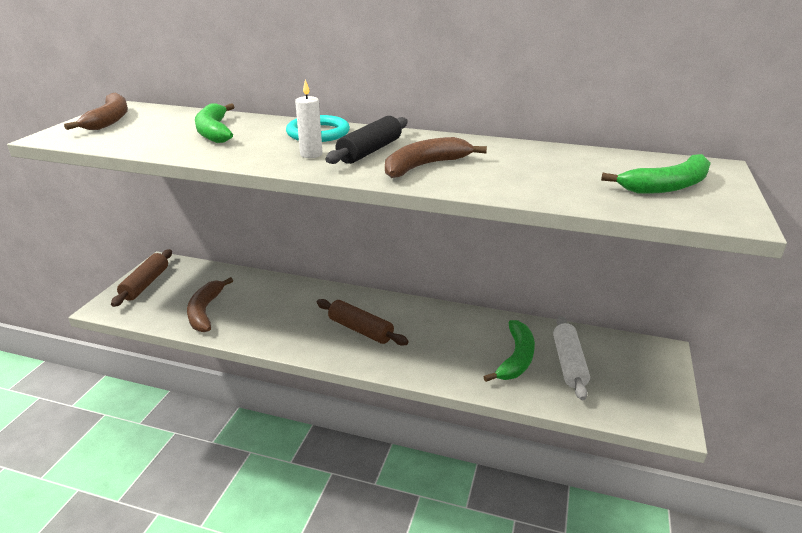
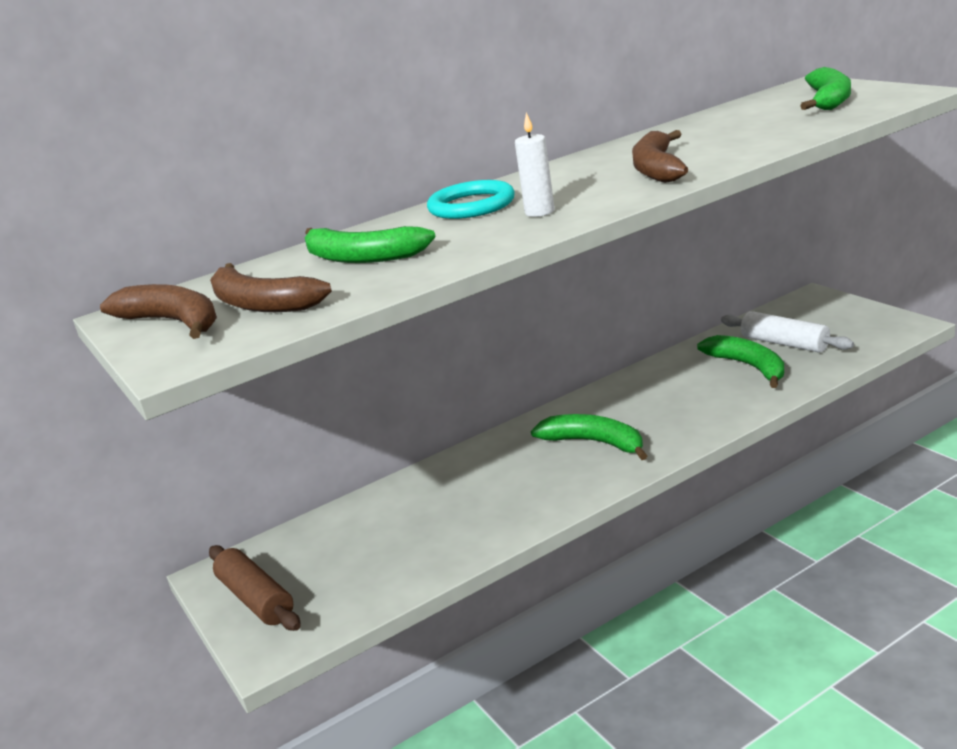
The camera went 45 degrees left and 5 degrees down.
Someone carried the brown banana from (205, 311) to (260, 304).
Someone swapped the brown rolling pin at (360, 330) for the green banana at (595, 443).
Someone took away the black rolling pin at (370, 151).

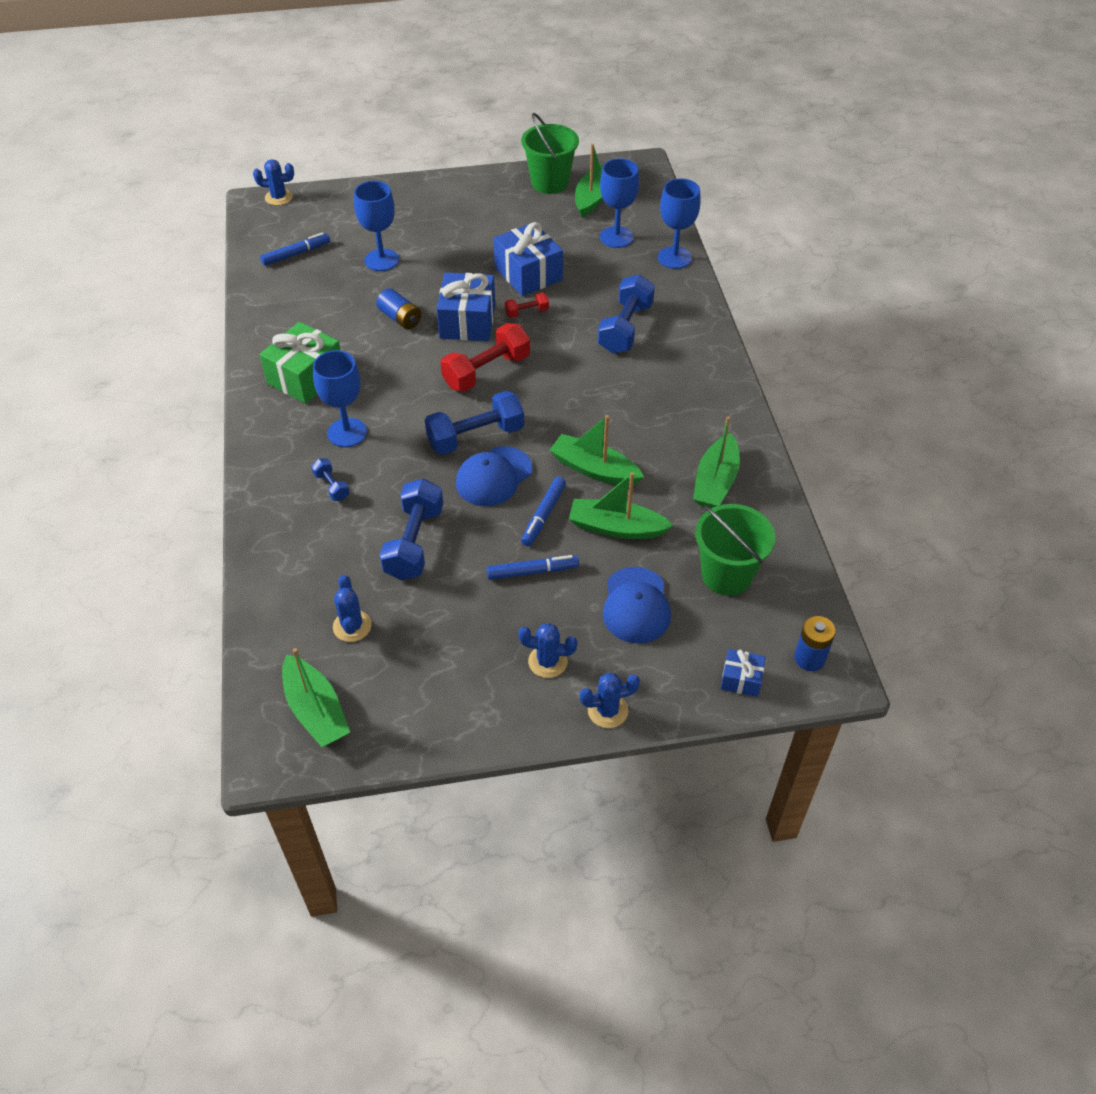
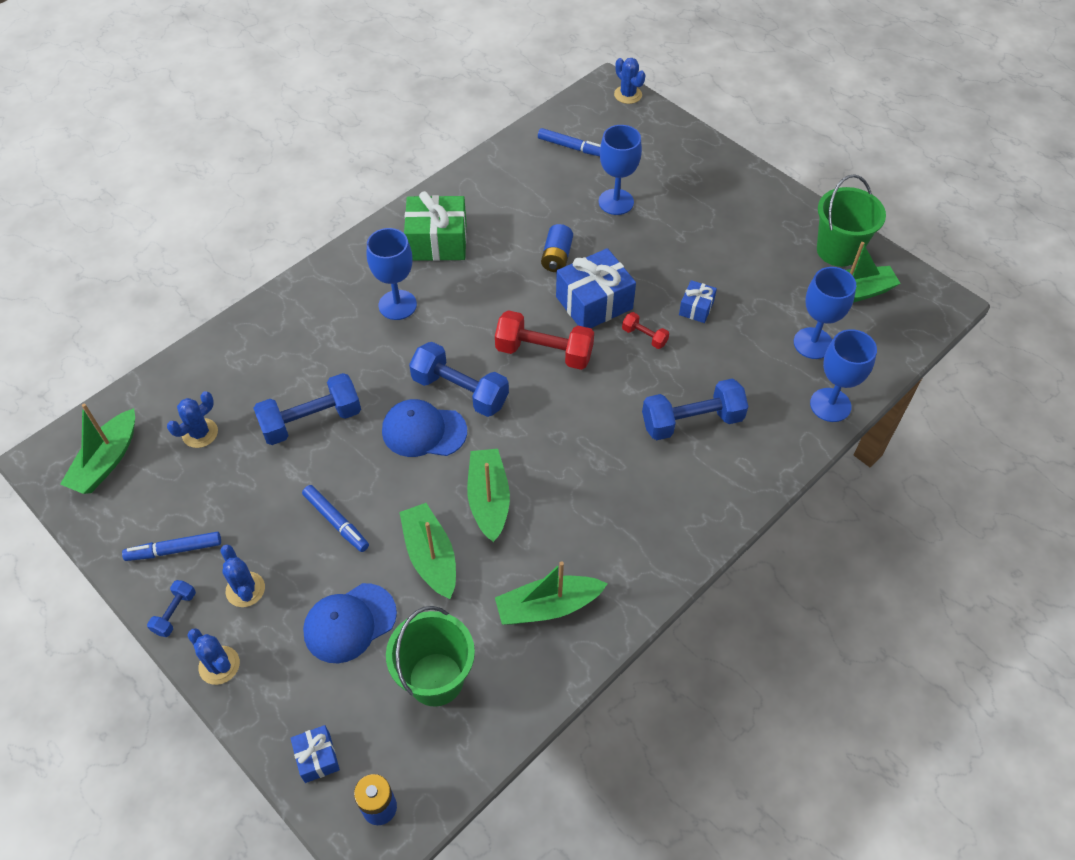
The camera went 55 degrees right and 5 degrees up.
Someone carried the blue marker from (543, 515) to (174, 550).
Someone carried the blue dumbbell from (331, 486) to (175, 613).
Someone scaled the blue gift at (528, 273) by 0.52.

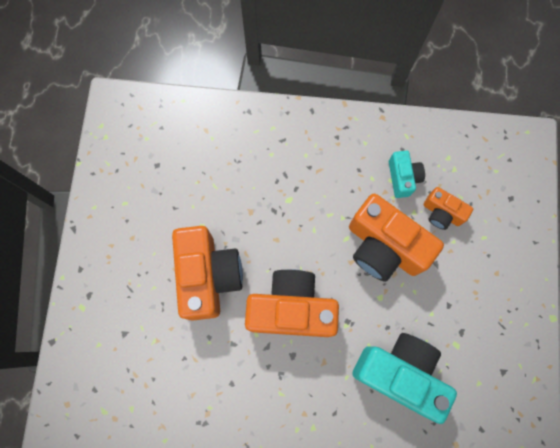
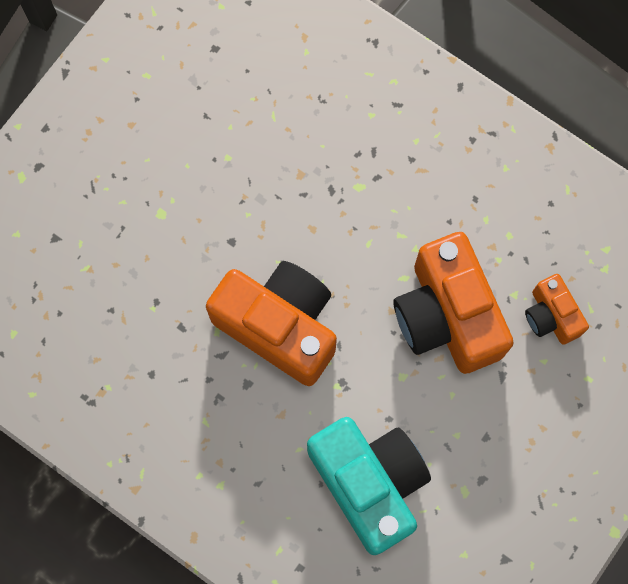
The camera went 30 degrees right and 0 degrees up.
Someone took away the orange camera at (208, 276).
Someone took away the turquoise camera at (403, 178).

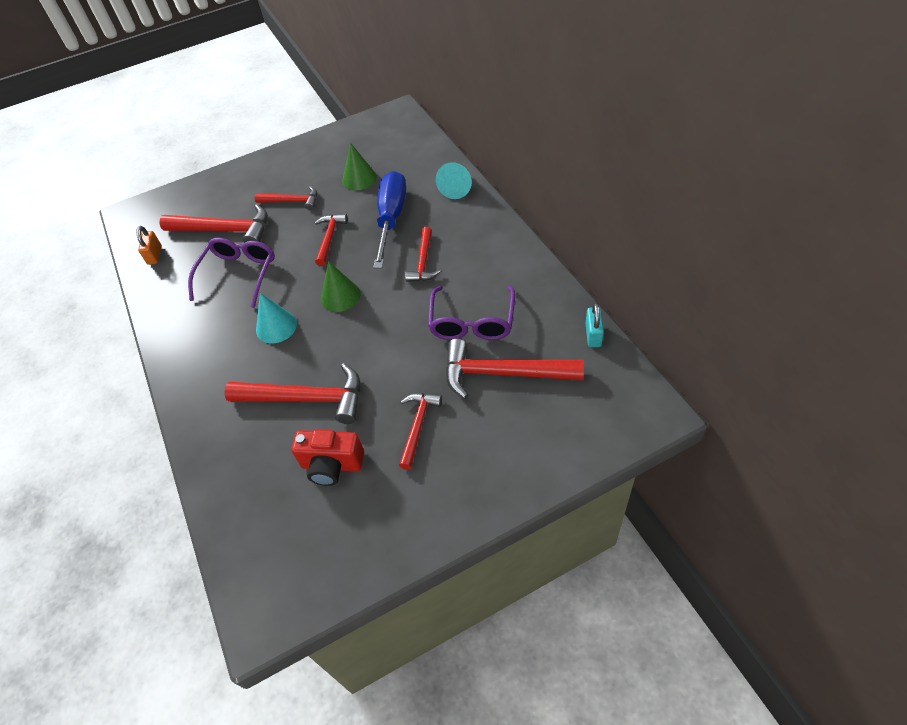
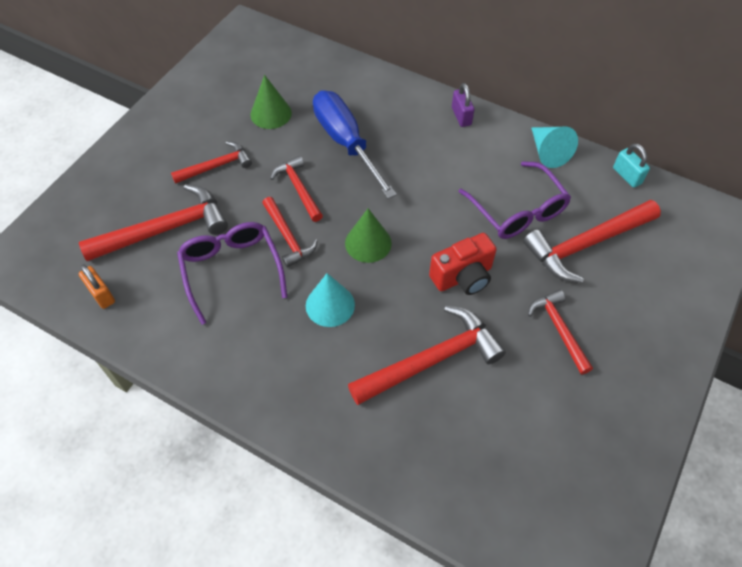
The camera went 40 degrees left and 5 degrees up.
Someone carried the red hammer from (423, 262) to (288, 237).
Someone carried the red camera from (332, 465) to (463, 277).
Someone put down the purple padlock at (461, 116).
Someone carried the turquoise cone from (457, 187) to (548, 152).

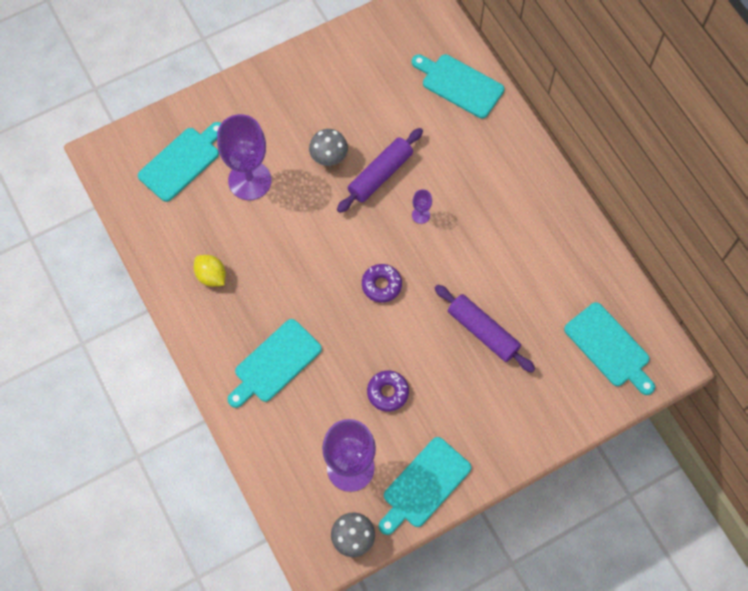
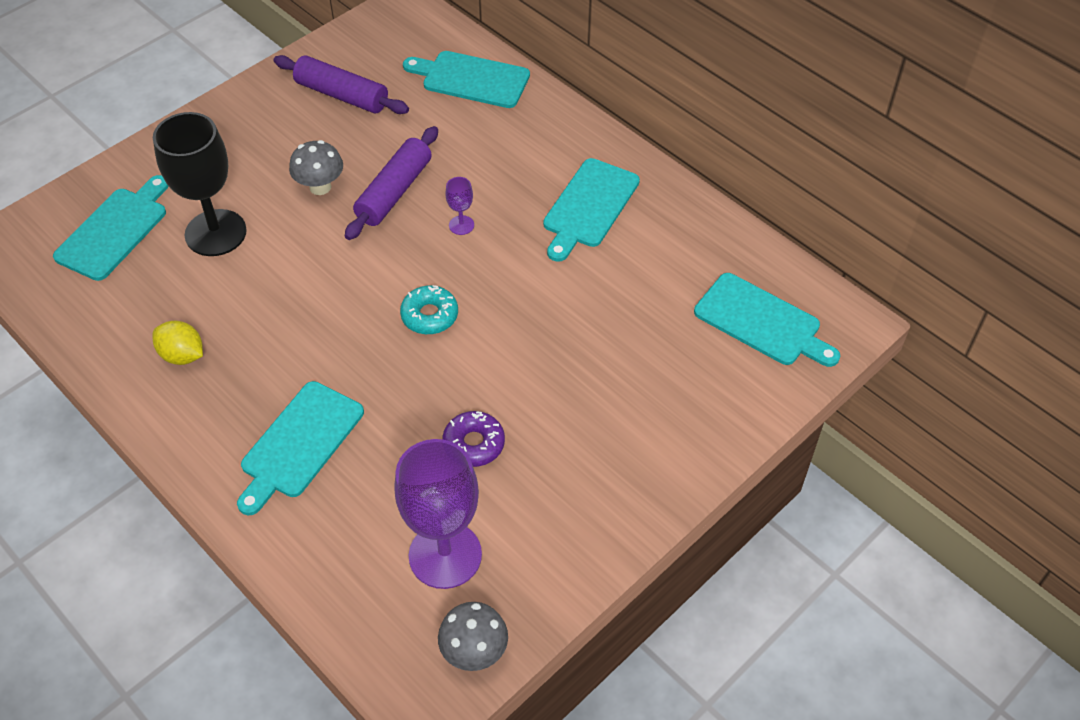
The camera went 15 degrees left and 15 degrees down.
Someone repainted the purple goblet at (249, 180), which became the black goblet at (215, 233).
Someone carried the purple rolling pin from (483, 332) to (342, 95).
Someone repainted the purple donut at (381, 285), which became the turquoise donut at (429, 315).
Someone carried the turquoise cutting board from (424, 485) to (588, 206).

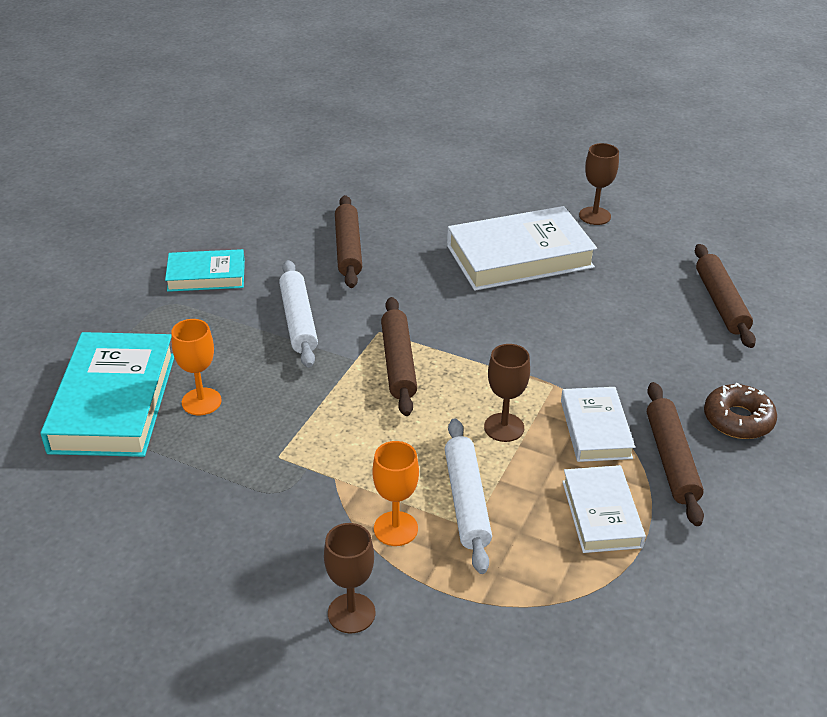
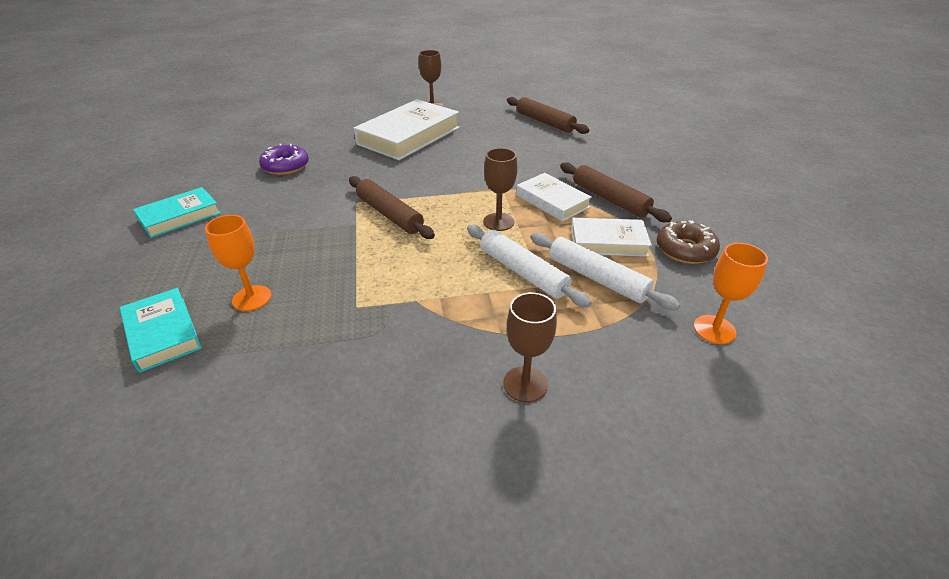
The camera went 35 degrees left and 0 degrees up.
Someone scaled the turquoise book at (113, 402) by 0.57.
Someone swapped the brown rolling pin at (348, 249) for the purple donut at (285, 166).
Someone carried the white rolling pin from (299, 320) to (597, 278).
Someone rotated the white book at (601, 514) by 45 degrees counterclockwise.
Someone carried the brown donut from (738, 419) to (685, 250).
Someone carried the orange goblet from (395, 528) to (714, 329).

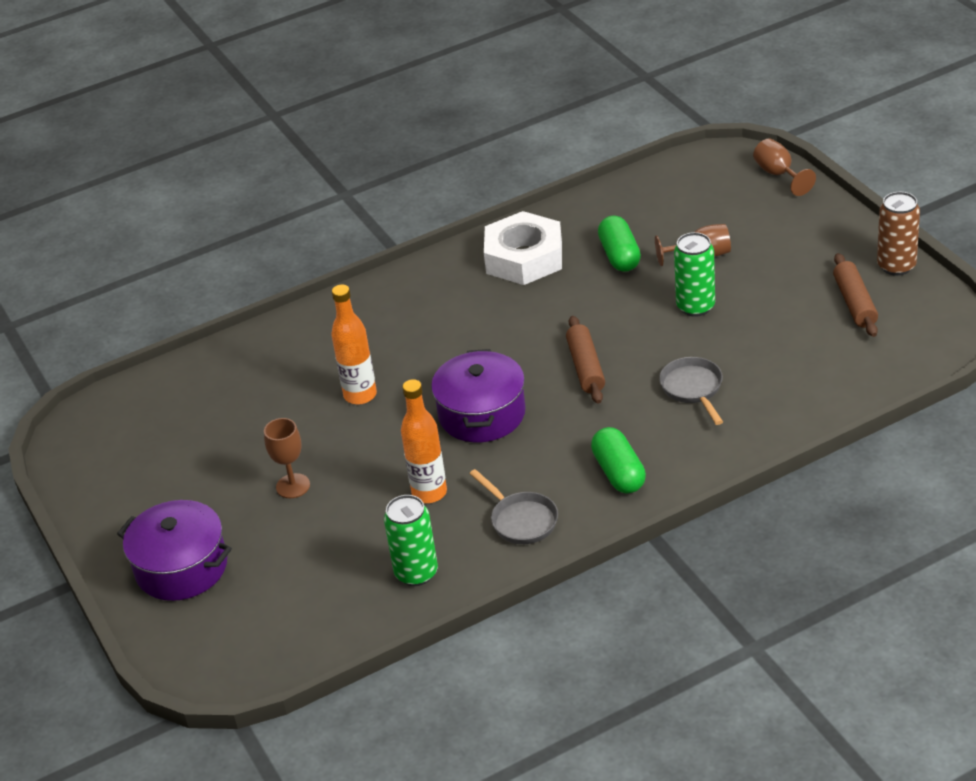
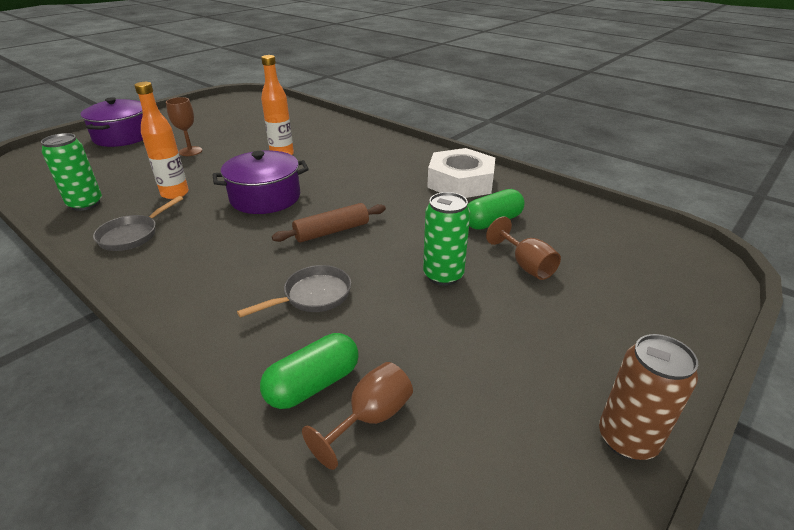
The camera went 65 degrees right and 5 degrees down.
Someone carried the green capsule from (619, 473) to (313, 384).
Someone carried the brown goblet from (778, 174) to (371, 418).
Someone took away the brown rolling pin at (854, 303).

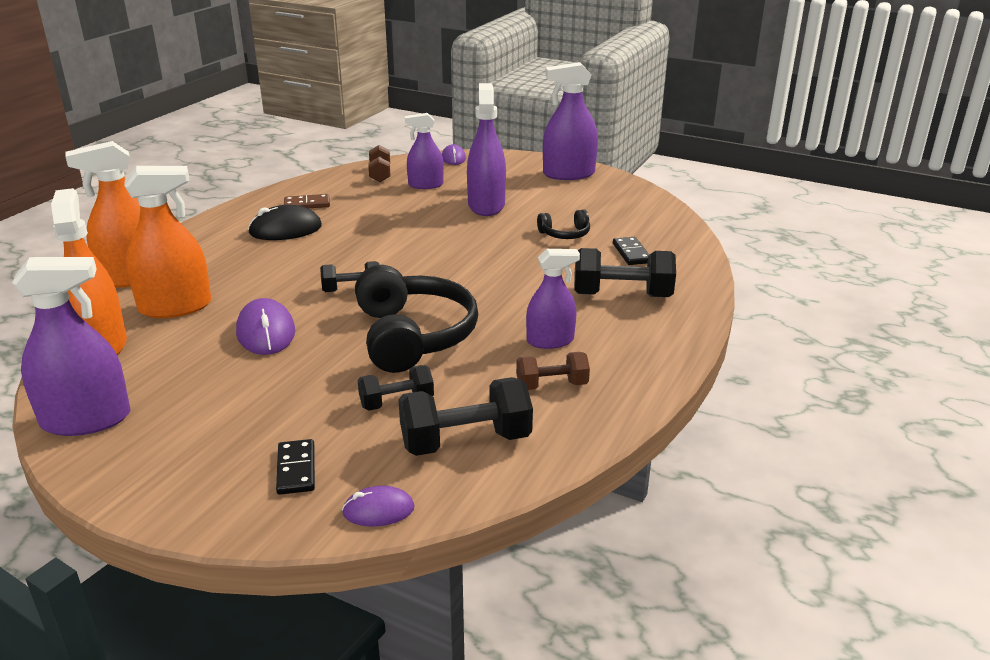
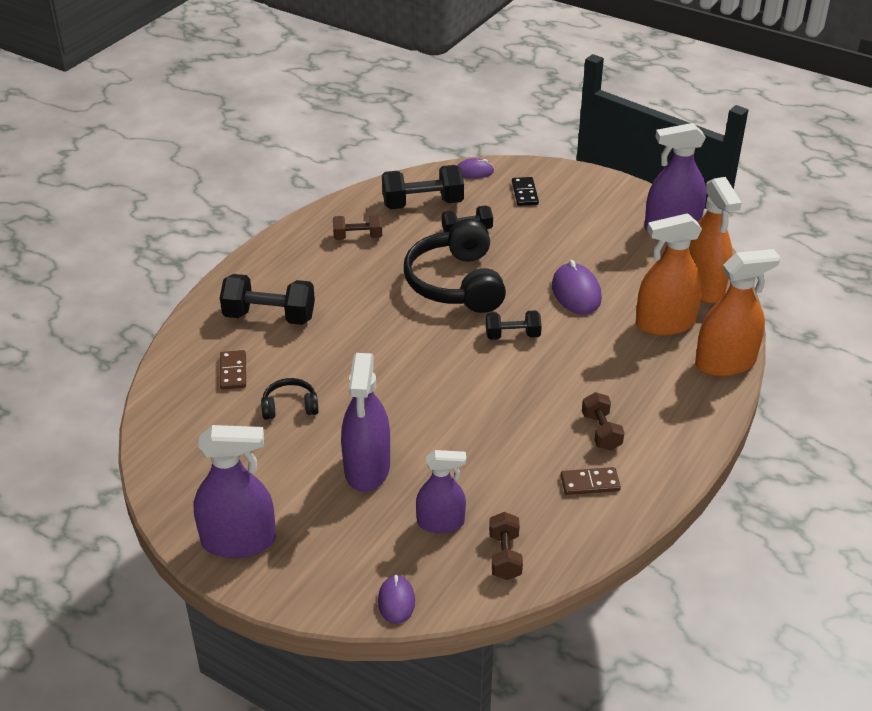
The camera went 175 degrees left and 10 degrees up.
Someone repainted the black domino at (631, 253), which became the brown domino at (233, 372).
Someone swapped the black mouse at (285, 229) for the brown dumbbell at (601, 432).
Someone took away the purple spray bottle at (550, 341).

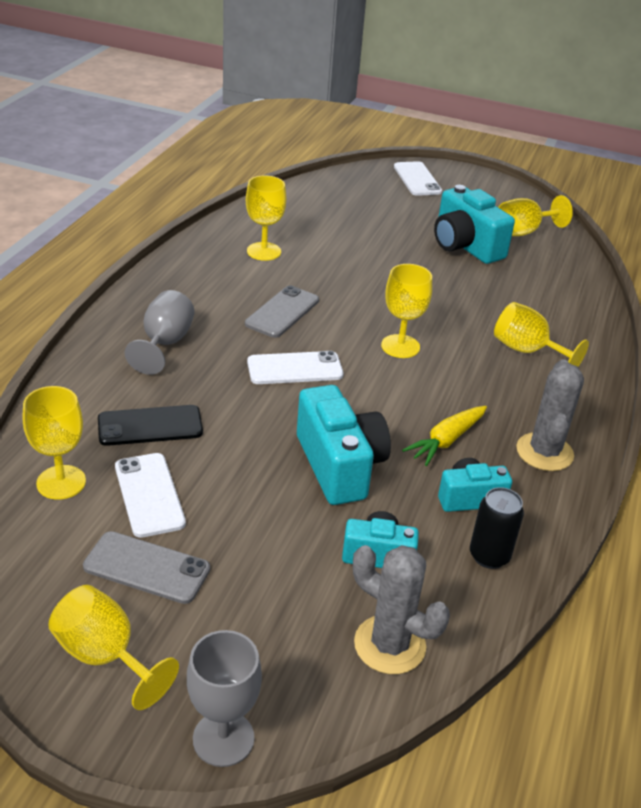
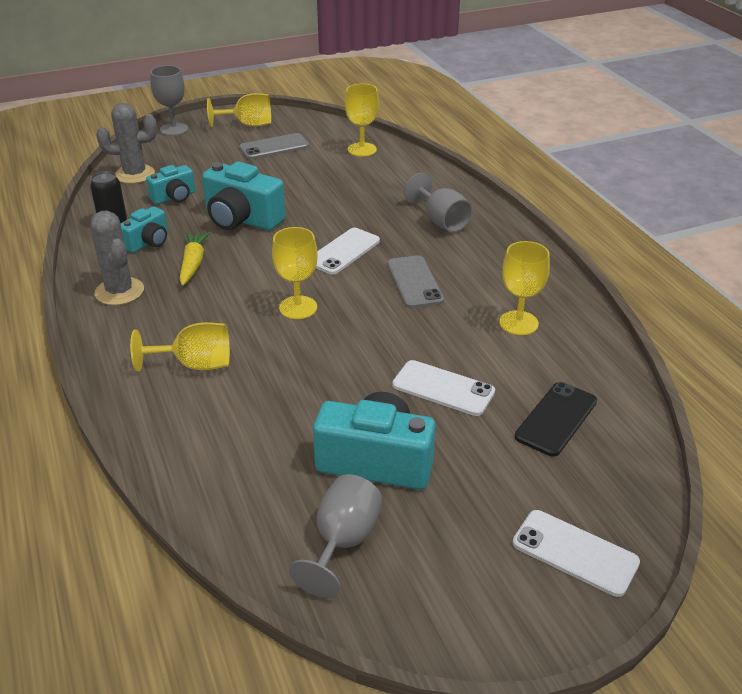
The camera went 140 degrees right and 0 degrees up.
Someone repainted the yellow goblet at (523, 232), which became the grey goblet at (343, 542).
Someone carried the white phone from (149, 495) to (443, 388).
Someone carried the black phone from (150, 426) to (556, 419).

